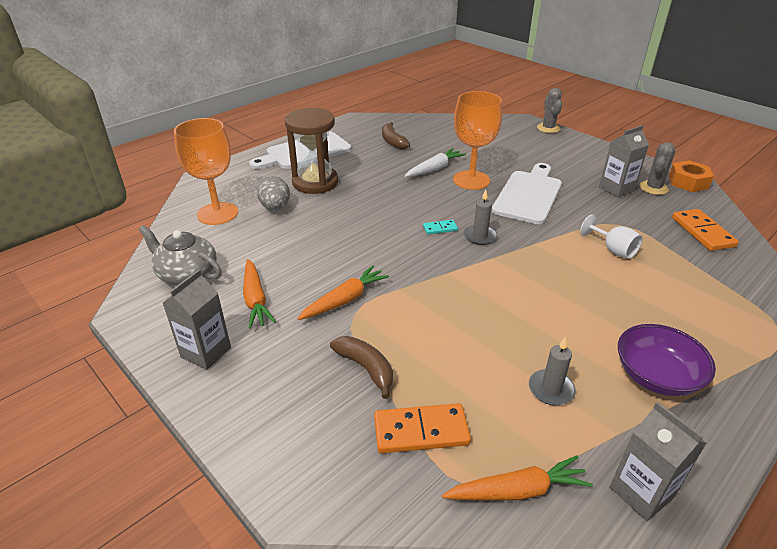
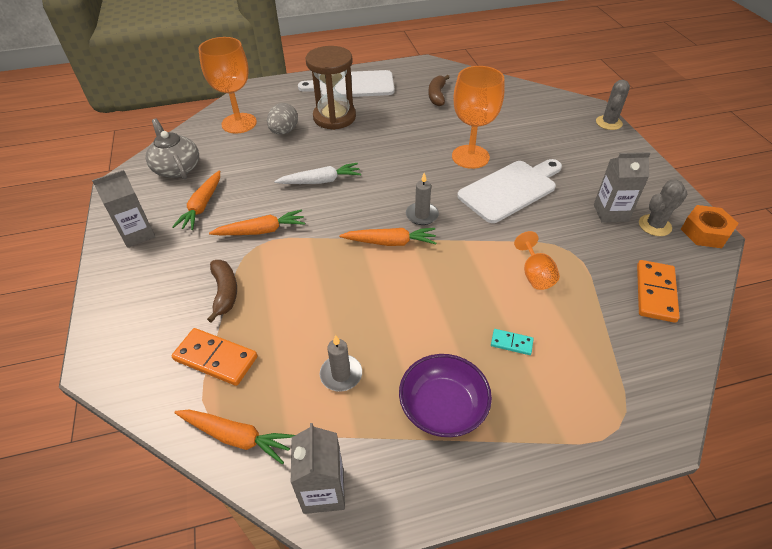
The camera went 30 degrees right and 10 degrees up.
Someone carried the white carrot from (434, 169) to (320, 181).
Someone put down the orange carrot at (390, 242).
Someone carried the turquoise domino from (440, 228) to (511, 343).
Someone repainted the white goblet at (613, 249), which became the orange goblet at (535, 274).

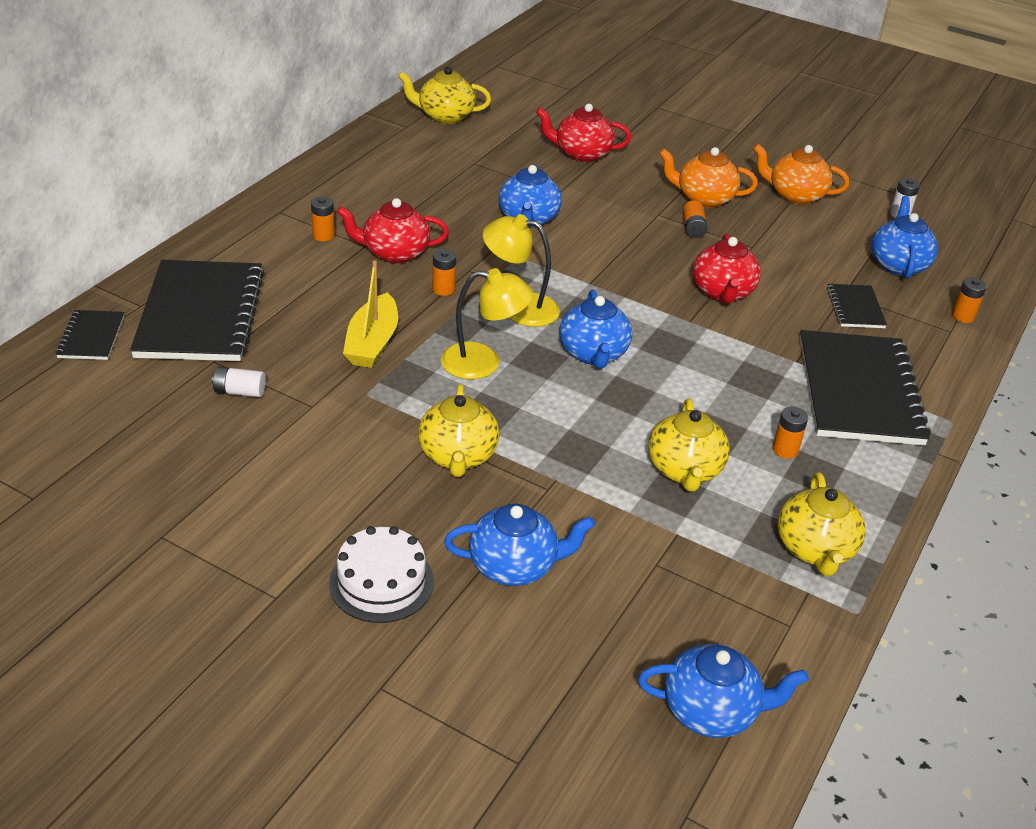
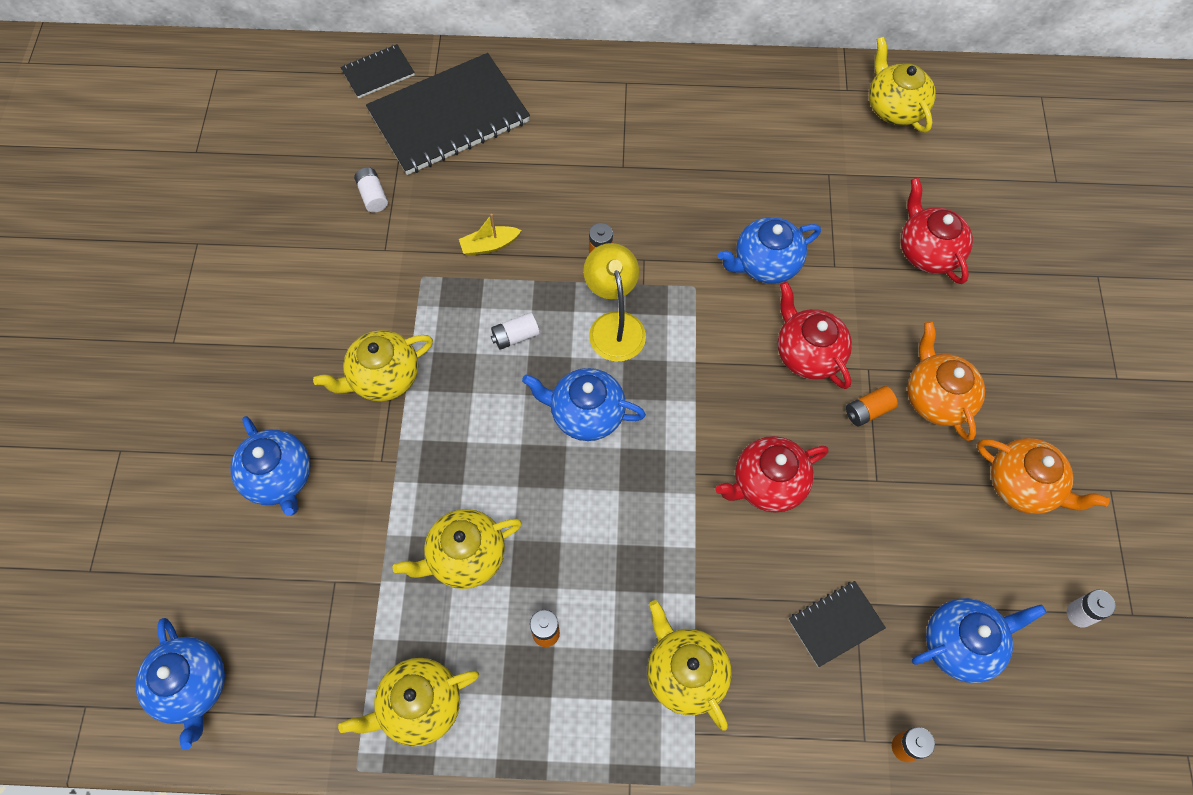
The camera went 65 degrees right and 25 degrees up.
Someone scaled the yellow boat at (372, 343) by 0.61.
Someone swapped the yellow lamp at (483, 363) for the white battery at (515, 336).
Someone rotated the blue teapot at (593, 354) by 45 degrees clockwise.
Someone swapped the black notebook at (859, 391) for the yellow teapot at (685, 673).
Someone carried the red teapot from (394, 253) to (808, 354).
Someone rotated the orange teapot at (795, 195) by 135 degrees clockwise.
Someone took away the orange battery at (323, 235).
Someone took away the white cake at (381, 582).

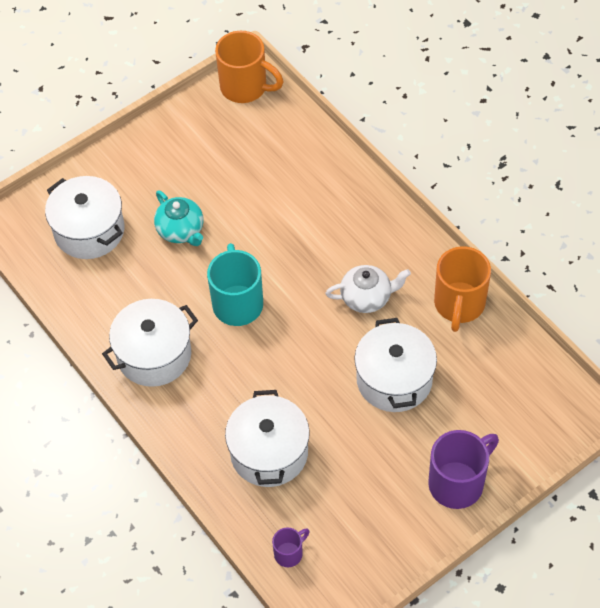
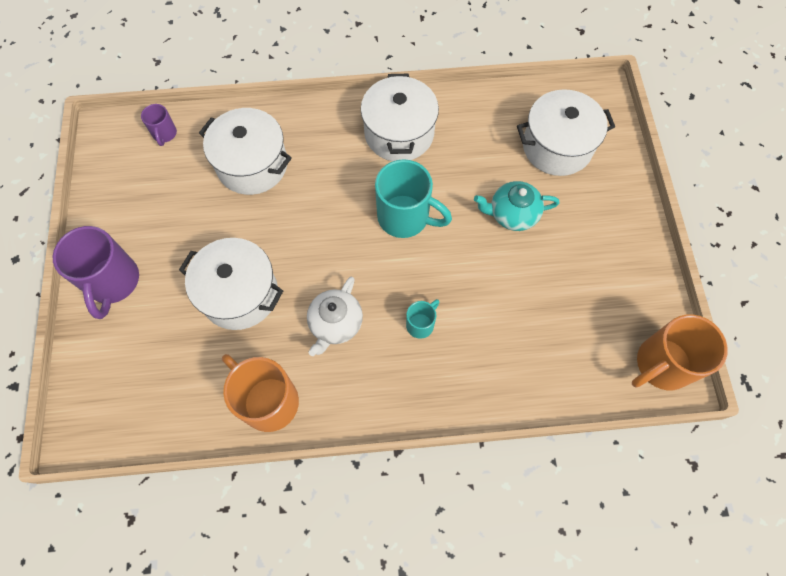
The camera went 120 degrees right and 10 degrees up.
Someone put down the turquoise mug at (421, 324).

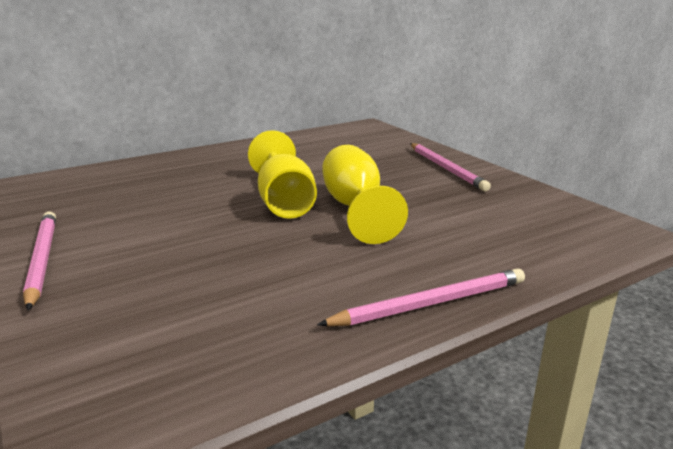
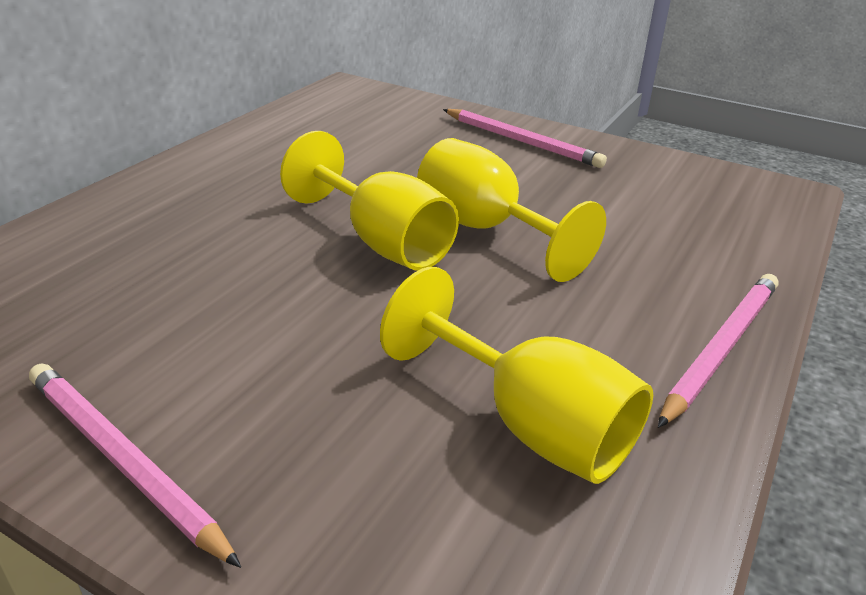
The camera went 30 degrees left and 10 degrees up.
Someone put down the yellow goblet at (530, 425).

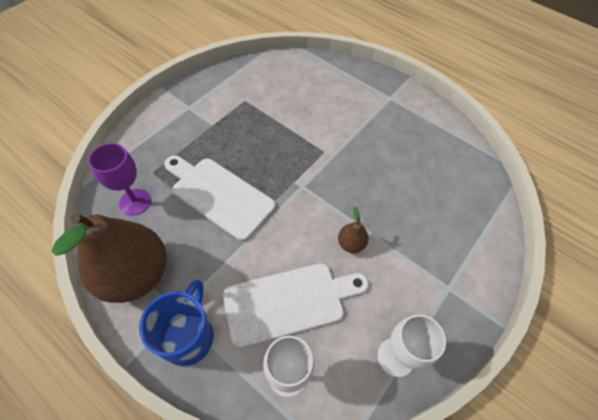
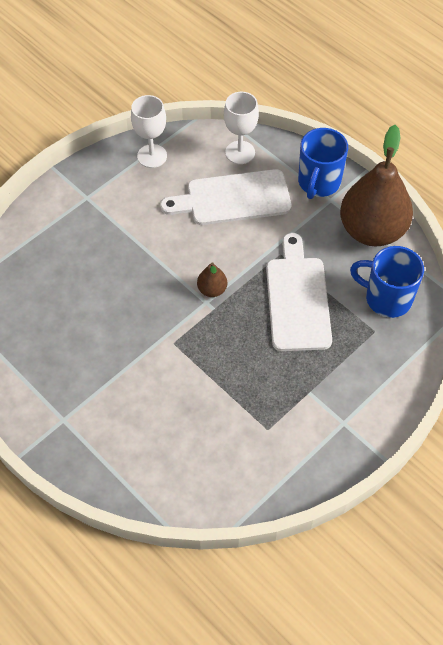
The camera went 170 degrees left and 0 degrees up.
Someone carried the brown pear from (351, 244) to (212, 290).
Someone rotated the white cutting board at (219, 195) by 135 degrees counterclockwise.
Someone swapped the purple goblet at (135, 202) for the blue mug at (387, 298).

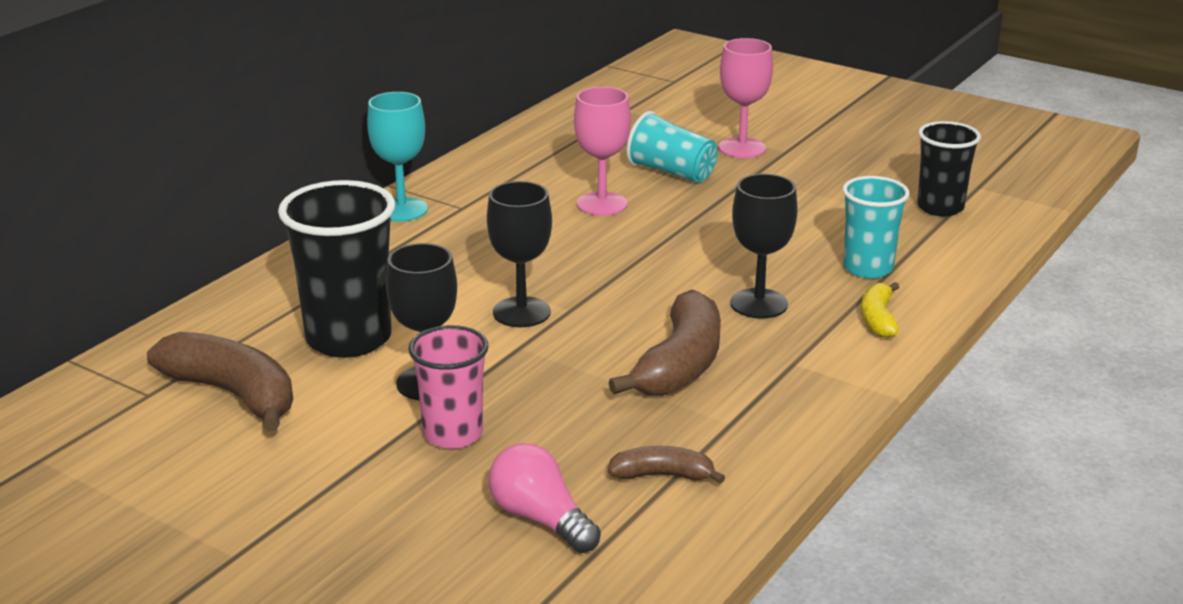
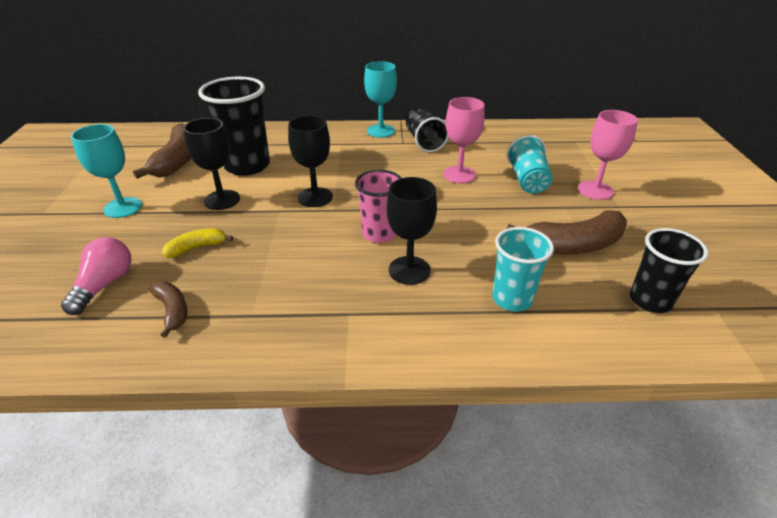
The camera went 55 degrees right and 10 degrees up.
Someone put down the turquoise goblet at (123, 207).
Someone carried the yellow banana from (878, 319) to (196, 247).
Someone carried the pink cup from (453, 434) to (379, 234).
Someone put down the black cup at (424, 141).
Someone carried the brown banana from (680, 364) to (572, 246).

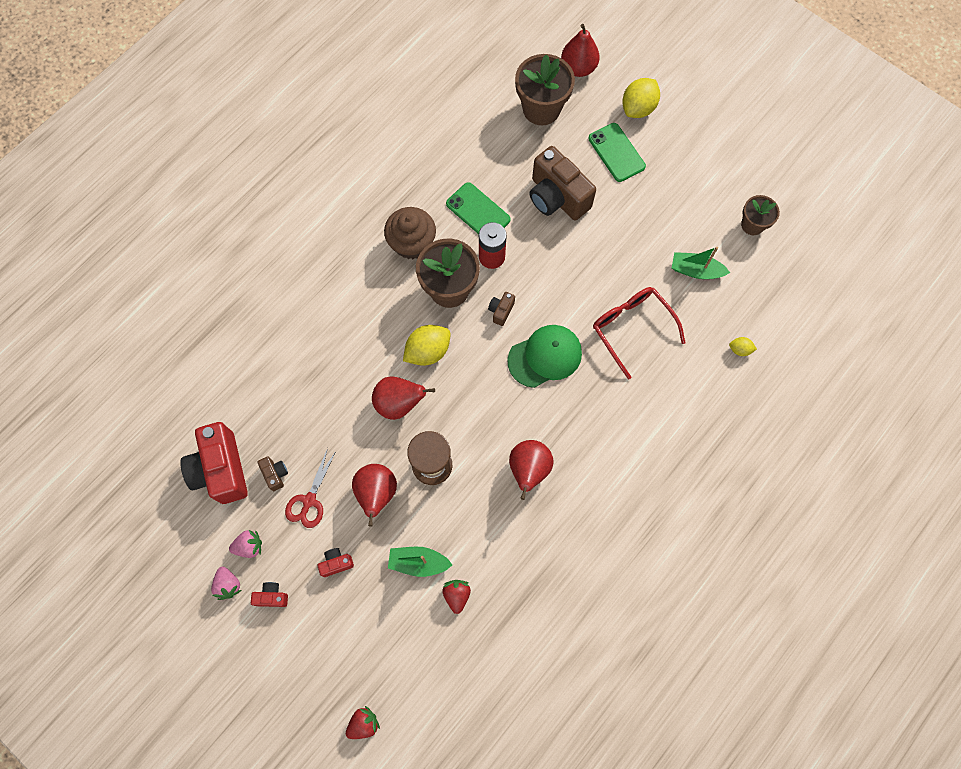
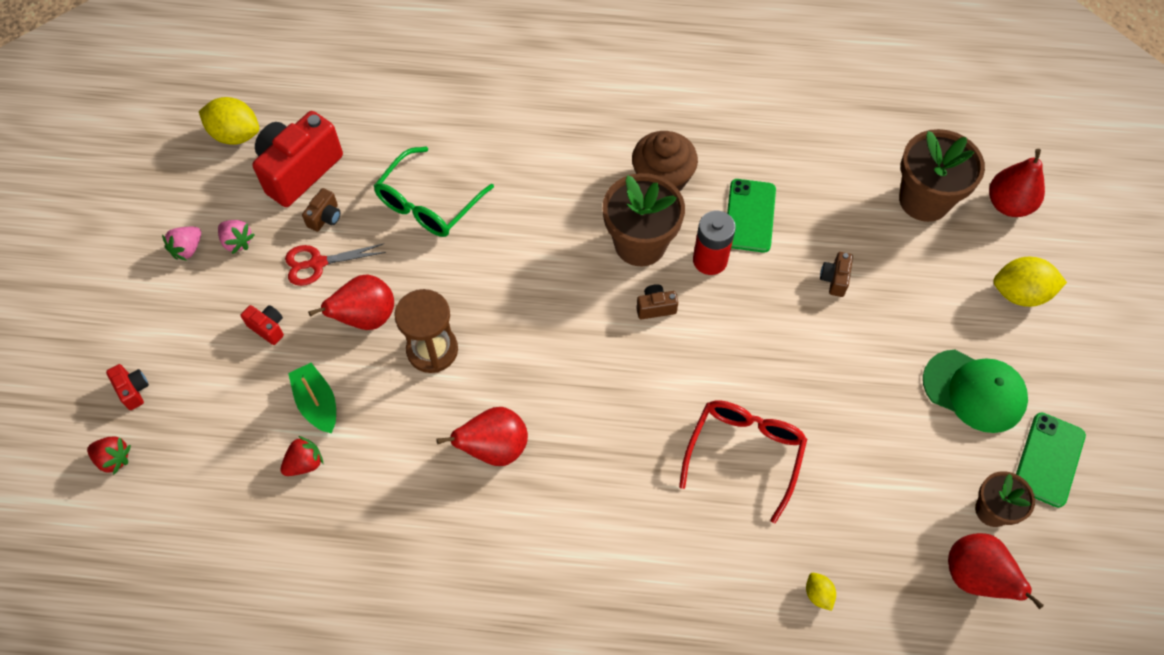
The camera went 55 degrees right and 10 degrees down.
Someone carried the red camera from (272, 596) to (133, 390).
Someone carried the yellow lemon from (428, 351) to (235, 135).
Someone put down the green glasses at (429, 203).
Someone scaled the brown camera at (557, 197) by 0.44.
Someone carried the green cap from (545, 356) to (974, 391).
Someone carried the red pear from (399, 403) to (975, 577).
Someone carried the green phone from (616, 152) to (1049, 459).
Someone took away the green boat at (695, 270).

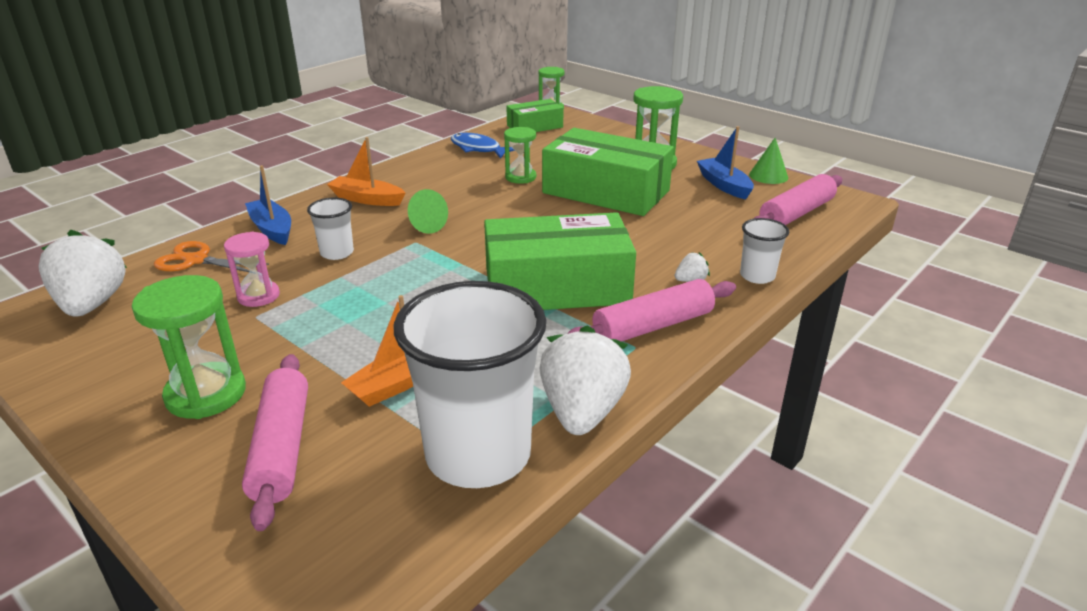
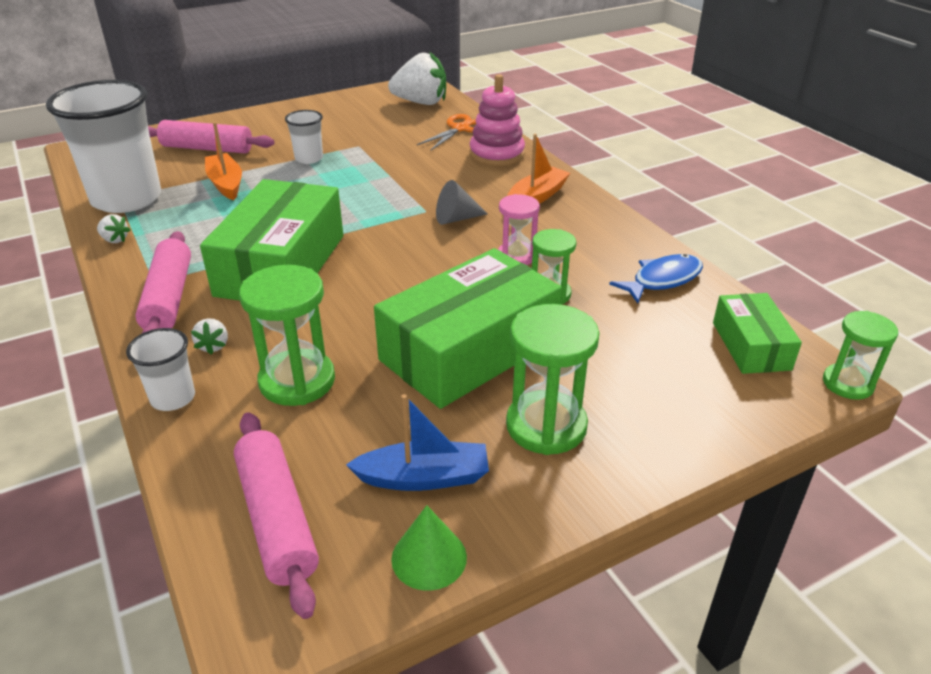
The camera went 110 degrees right and 5 degrees up.
Someone scaled the white strawberry at (582, 412) by 0.42.
Someone carried the green hourglass from (206, 394) to (297, 381).
Someone carried the white cup from (337, 253) to (309, 158).
Someone repainted the green cone at (425, 225), which became the grey cone at (456, 218).
Someone swapped the blue boat at (272, 229) for the pink stacking toy at (496, 154).
Someone carried the pink hourglass from (258, 296) to (516, 256).

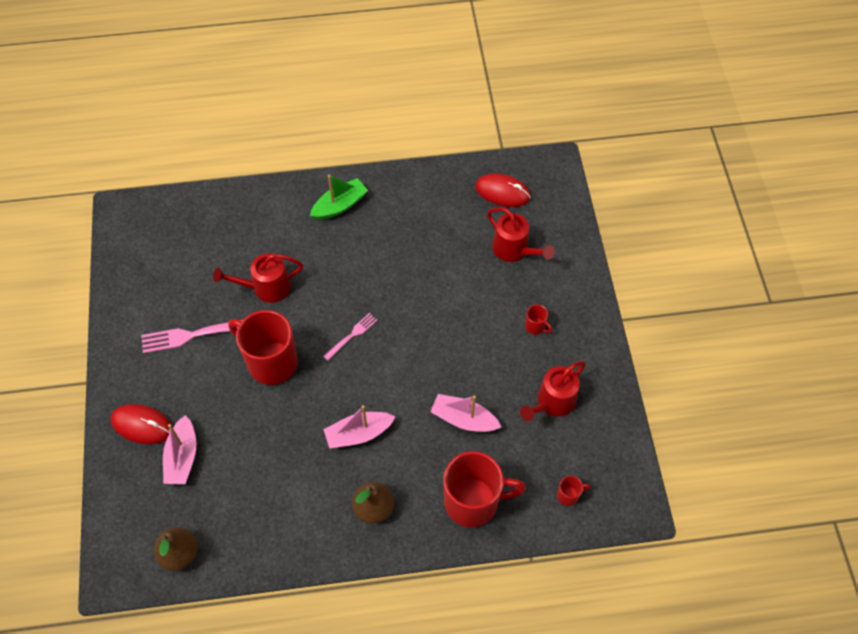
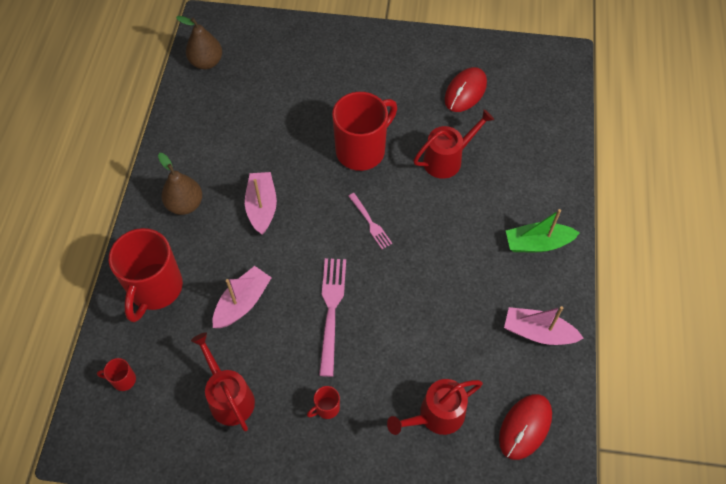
The camera went 105 degrees right and 0 degrees up.
Someone rotated the red mug at (568, 495) by 90 degrees clockwise.
Someone carried the pink fork from (194, 335) to (331, 310).
Someone rotated the red watering can at (266, 287) by 60 degrees clockwise.
Someone carried the red mouse from (142, 425) to (465, 92).
Someone carried the pink boat from (182, 457) to (538, 332).
Someone rotated the green boat at (340, 205) by 105 degrees clockwise.

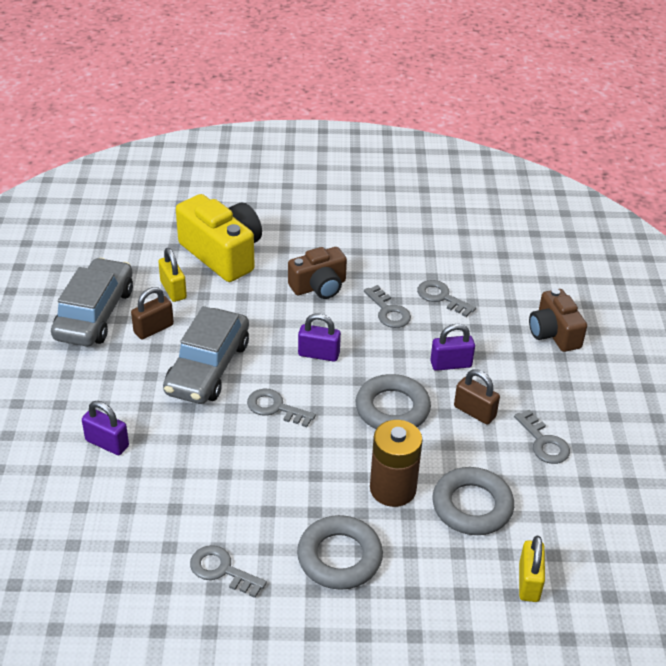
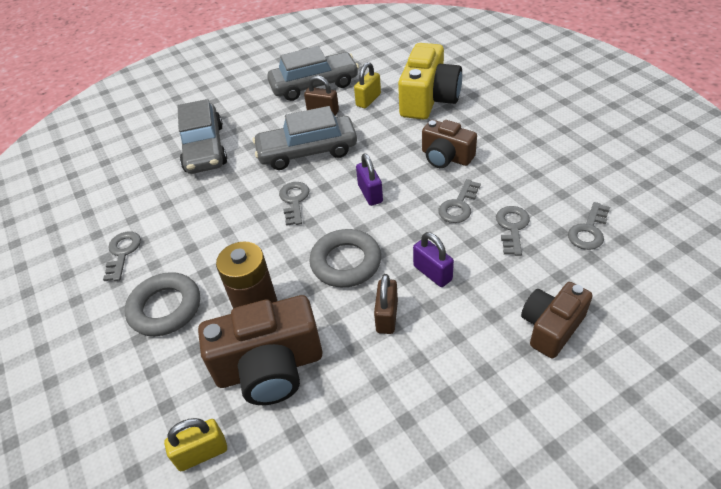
The camera went 65 degrees right and 5 degrees up.
Someone swapped the purple padlock at (107, 443) for the grey car at (204, 148).
Someone swapped the grey ring at (472, 506) for the brown camera at (270, 367).
Someone carried the grey key from (543, 442) to (589, 230).

